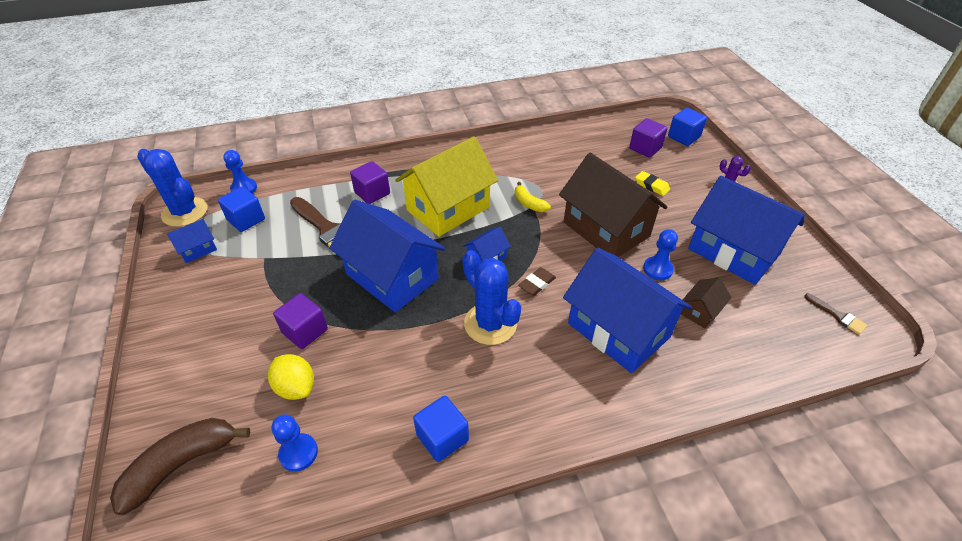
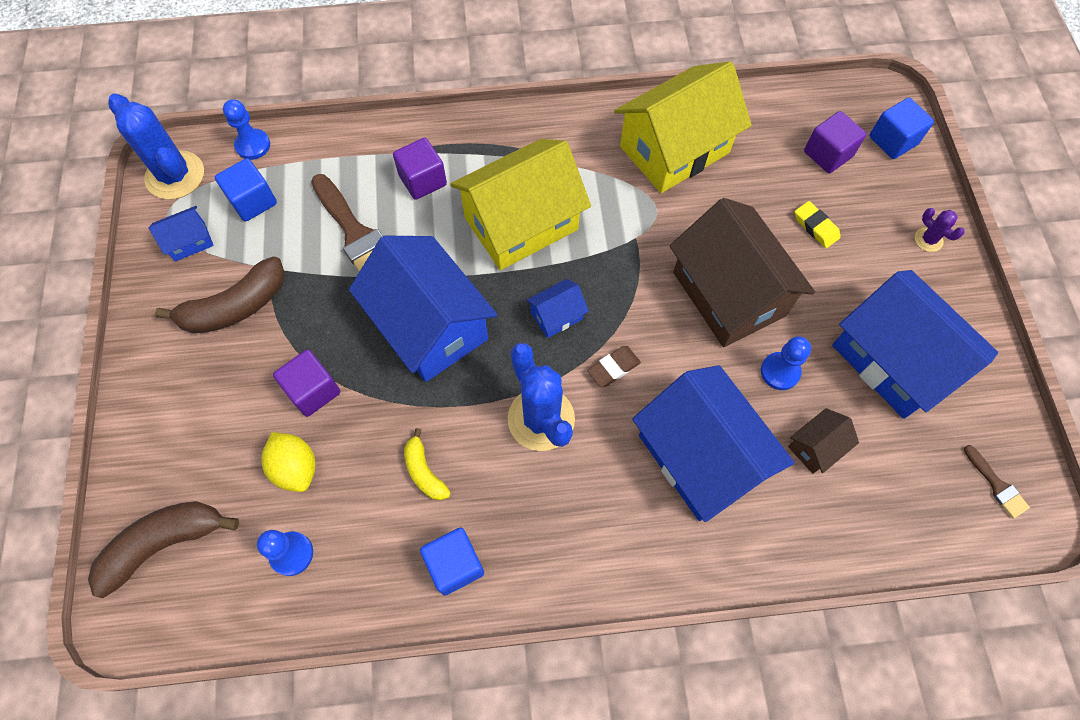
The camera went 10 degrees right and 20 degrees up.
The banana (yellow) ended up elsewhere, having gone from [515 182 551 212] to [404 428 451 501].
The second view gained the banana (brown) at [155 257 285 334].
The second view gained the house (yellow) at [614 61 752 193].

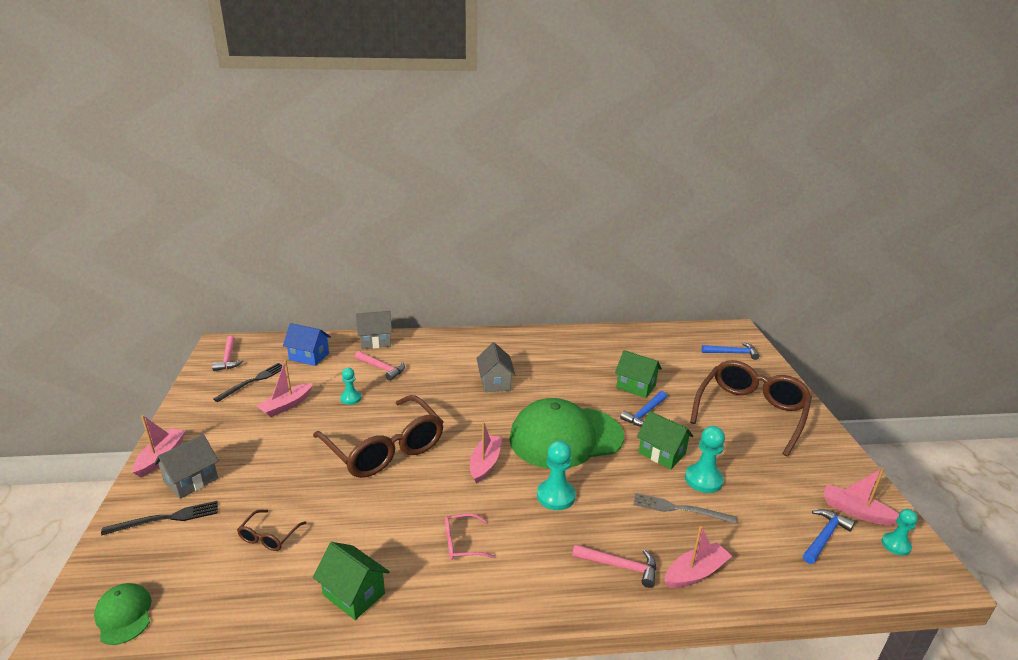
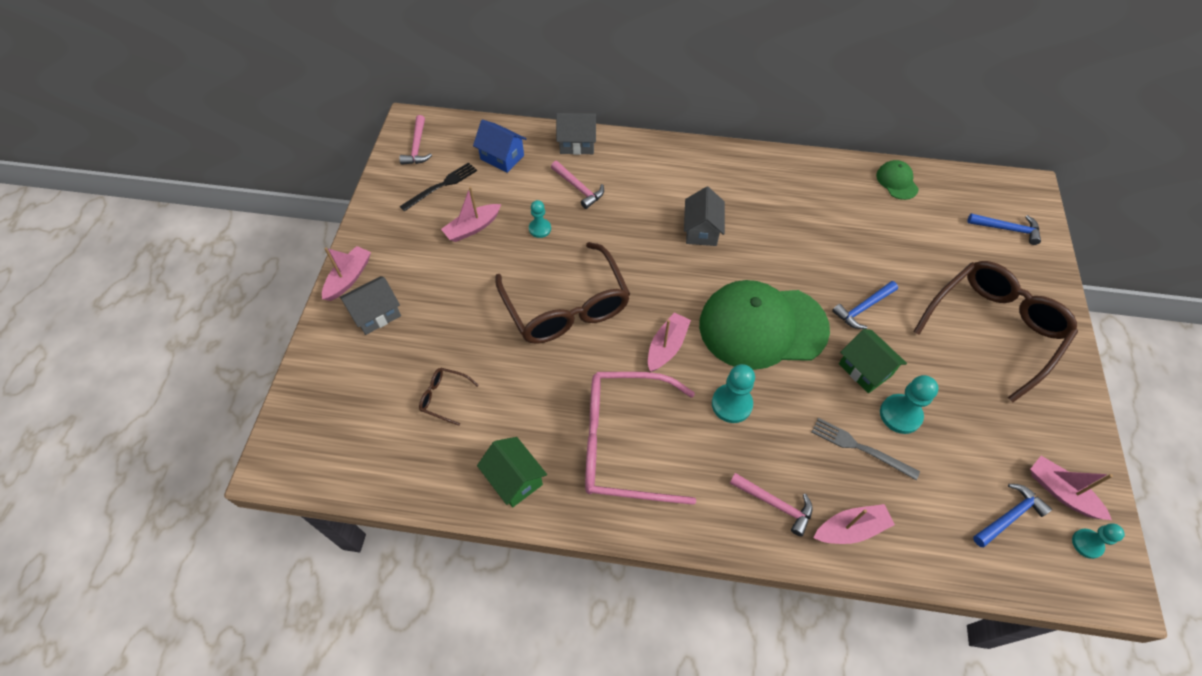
The camera went 15 degrees right and 30 degrees up.
The cap (green) ended up elsewhere, having gone from [94 583 151 645] to [876 160 919 200].
The second view lost the fork (black) at [101 501 218 535].
The glasses (brown) at [237 510 306 551] ended up facing another way, 75 degrees clockwise from before.
The size of the glasses (pink) at [445 513 495 560] changed by a factor of 2.44.
The second view lost the house (green) at [615 350 662 398].

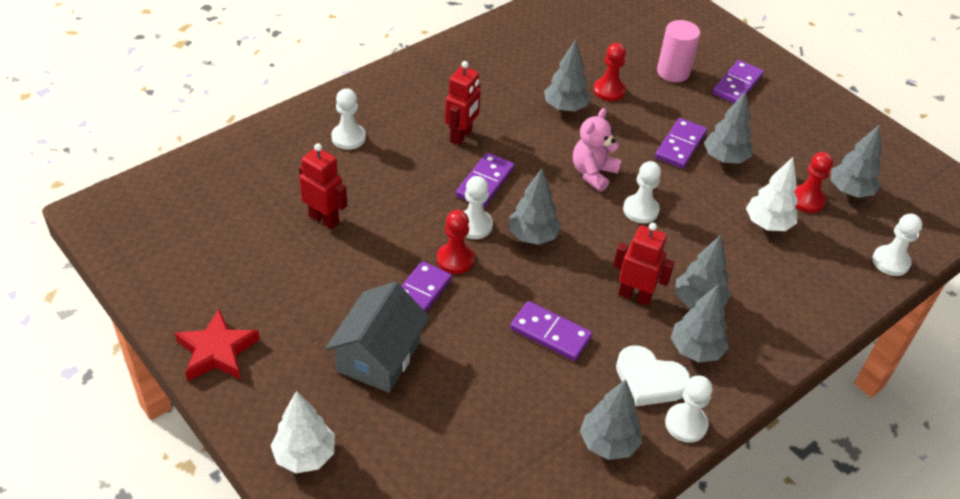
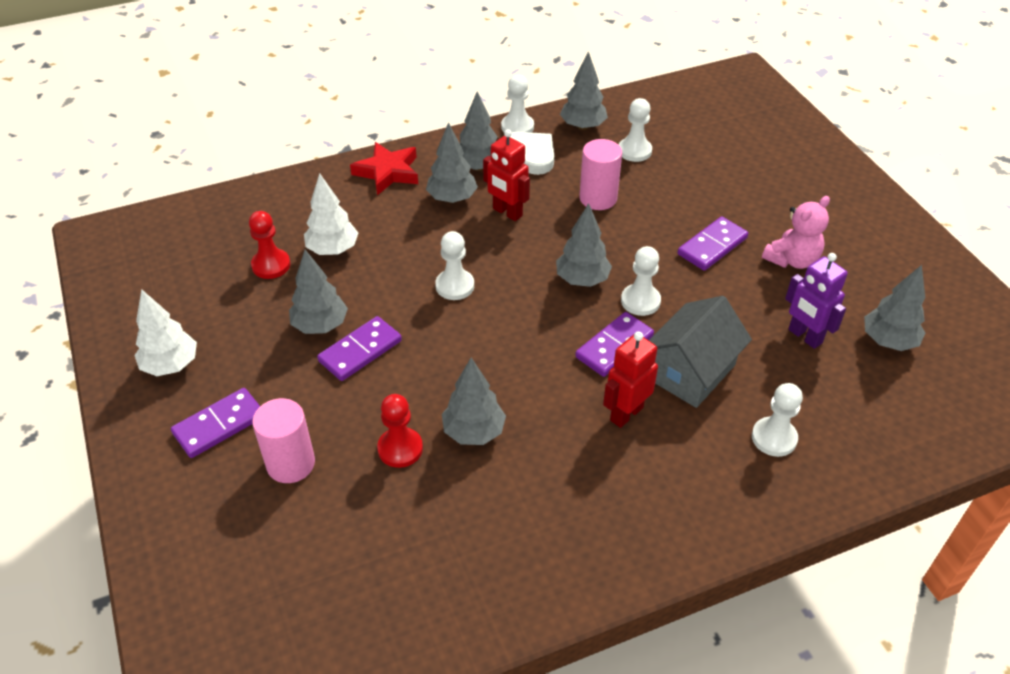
The camera went 160 degrees left and 0 degrees up.
The star (red) ended up elsewhere, having gone from [175 309 260 381] to [350 142 418 195].
The tree (white) ended up elsewhere, having gone from [270 391 335 473] to [134 289 197 376].
What was the robot (red) at [299 143 347 229] turned into the robot (purple) at [785 253 848 349].
The house (grey) ended up elsewhere, having gone from [326 282 430 393] to [649 296 752 408].
The second view lost the pawn (red) at [437 210 474 274].
Where the domino (purple) stood at [510 301 593 361], the cylinder (pink) came to stand at [579 139 622 210].
The teddy bear (pink) ended up elsewhere, having gone from [573 108 621 192] to [762 196 830 269].
The tree (grey) ended up elsewhere, having gone from [831 124 882 198] to [864 265 925 351].
The pawn (white) ended up elsewhere, having gone from [872 213 922 276] to [619 98 652 162].

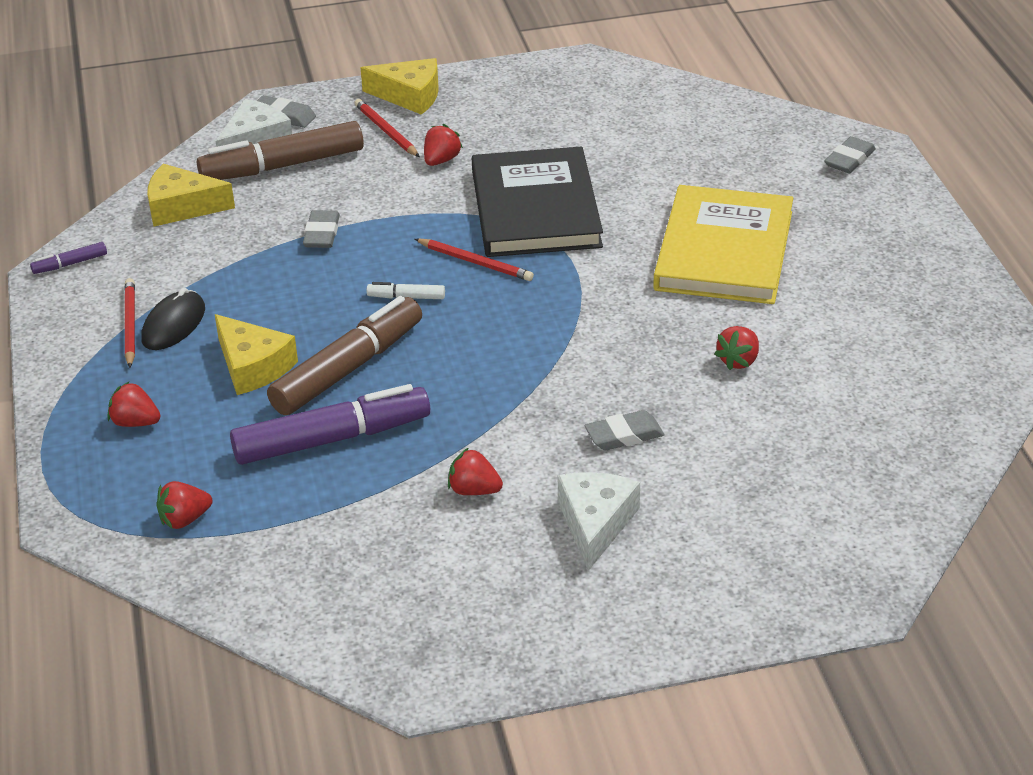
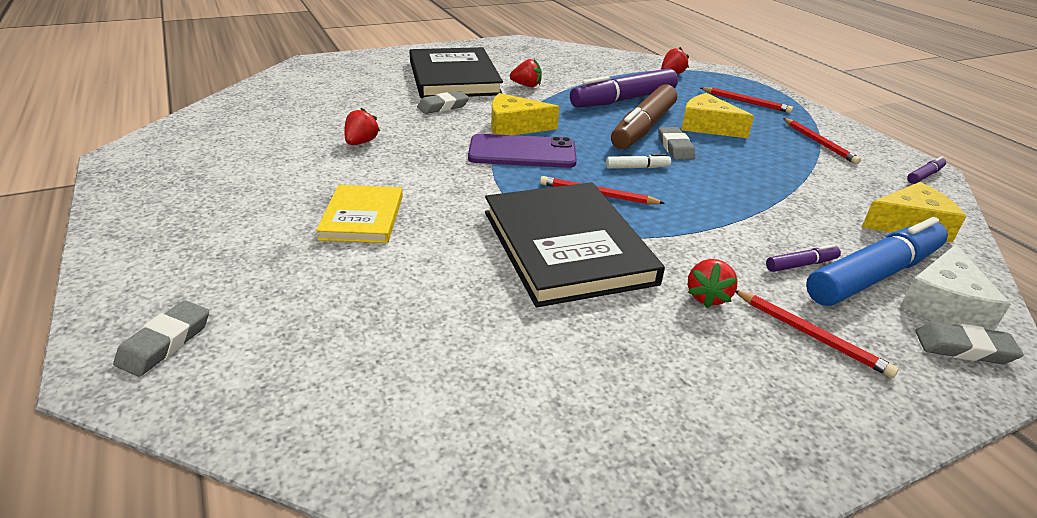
The camera went 165 degrees right and 5 degrees down.
Where the strawberry (red) stood at [108 382 161 427], the pencil (red) came to stand at [701 87 793 113].
The second view lost the mouse (black) at [141 288 205 350].
What was the marker (brown) at [197 121 364 180] turned into the marker (blue) at [806 217 948 306].
The eraser (grey) ended up elsewhere, having gone from [303 210 340 248] to [658 127 696 160].
The cheese (yellow) ended up elsewhere, having gone from [360 58 439 115] to [491 93 560 135].
Where the cheese (white) stood at [558 472 640 571], the book (black) came to stand at [409 47 503 99].
The size of the book (yellow) at [653 185 793 304] changed by a factor of 0.56.
The second view gained the phone (purple) at [468 134 577 168].
The second view gained the marker (purple) at [766 244 841 272].

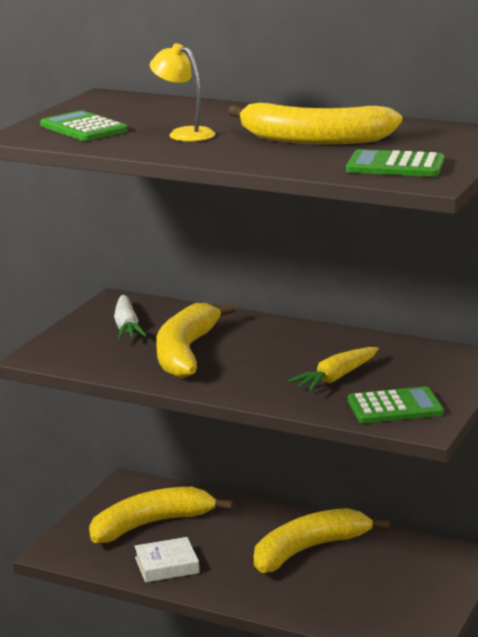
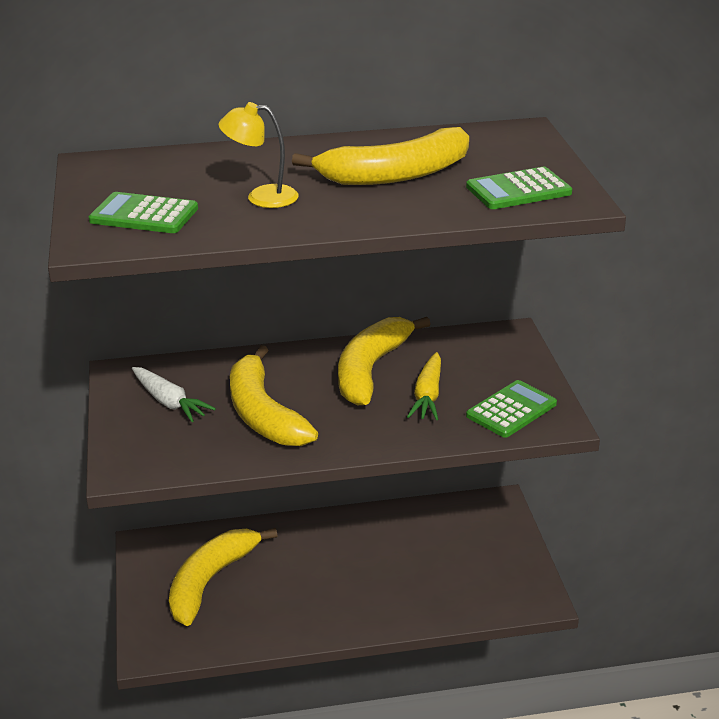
The camera went 35 degrees left and 10 degrees up.
The second view lost the book (white) at [134 537 199 582].
The banana (yellow) ended up elsewhere, having gone from [254 508 390 573] to [338 317 430 405].

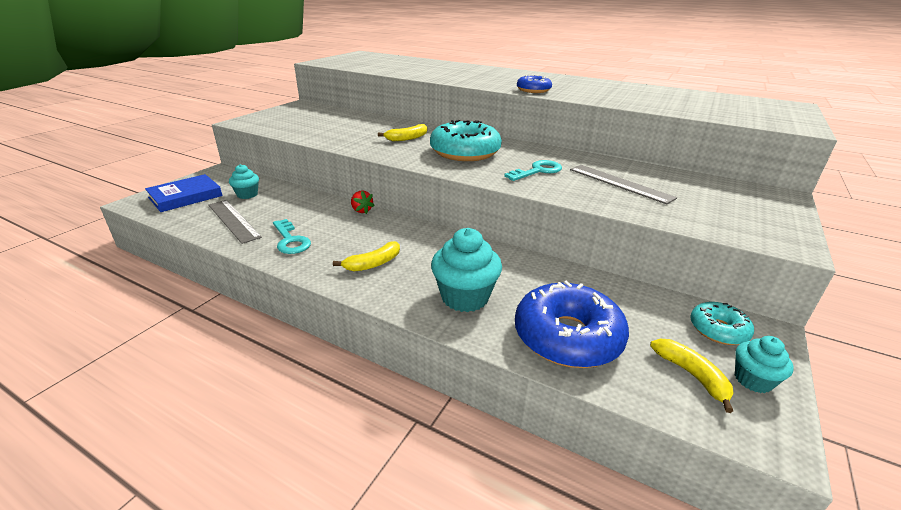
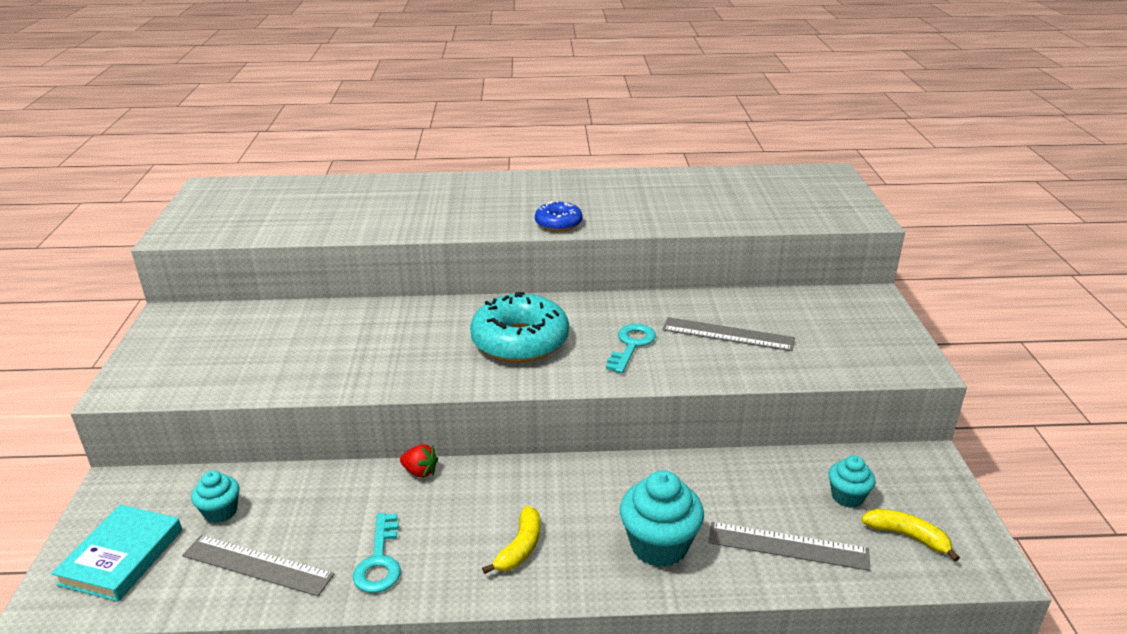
The camera went 30 degrees left and 0 degrees up.
What was the book (blue) at [145 174 223 212] turned into the book (turquoise) at [51 505 182 602].
The key (turquoise) at [273 219 311 254] ended up facing another way, 60 degrees clockwise from before.
The second view lost the banana (yellow) at [378 124 427 141].
Where the donut (blue) stood at [515 281 629 368], the ruler (grey) came to stand at [708 522 870 571].
The second view lost the donut (turquoise) at [690 302 754 345].
The cupcake (turquoise) ended up elsewhere, having gone from [735 336 794 393] to [828 456 875 508].

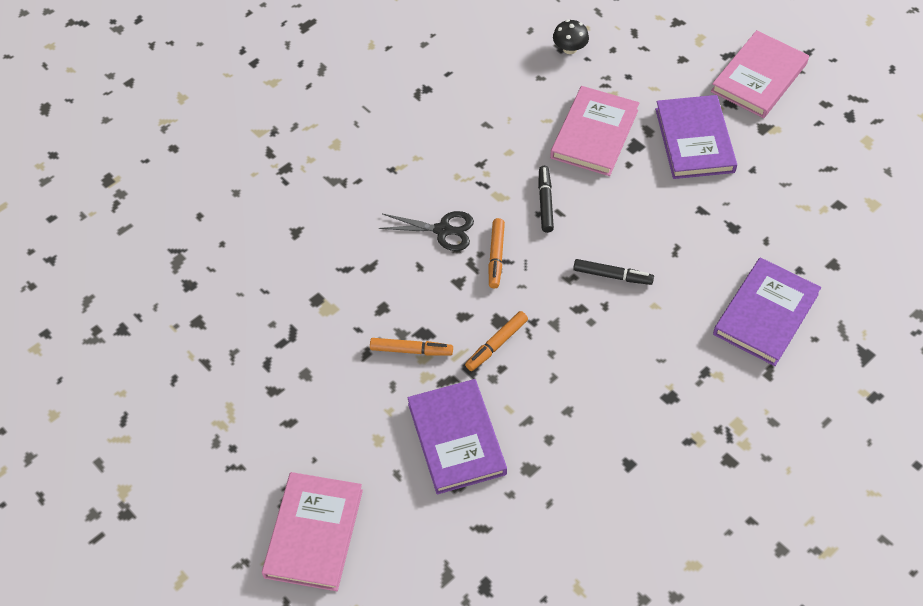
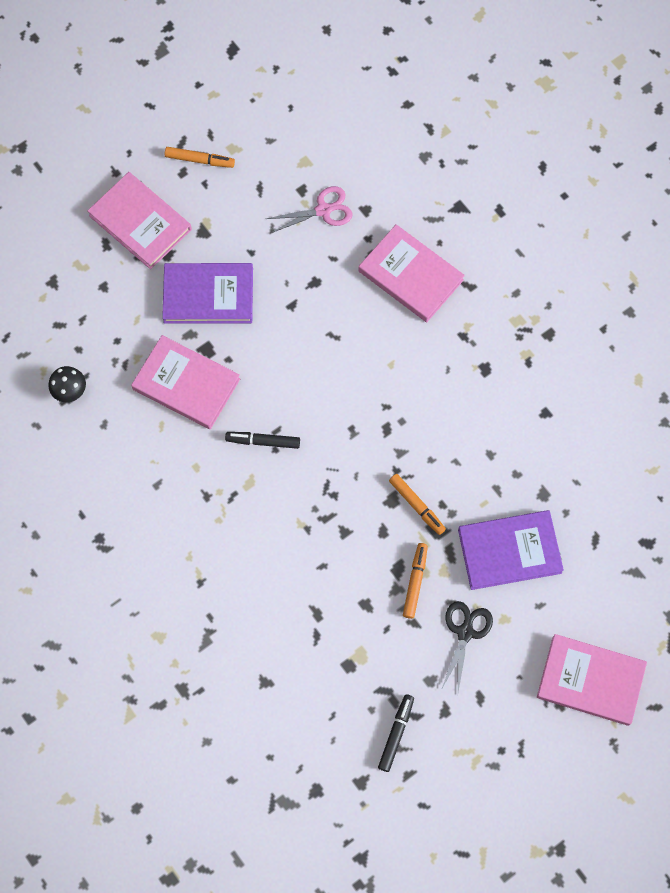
The camera went 85 degrees left and 15 degrees up.
The scissors (black) ended up elsewhere, having gone from [379 211 474 251] to [441 601 493 692].
The marker (orange) ended up elsewhere, having gone from [489 218 505 288] to [165 147 235 168].
The marker (black) ended up elsewhere, having gone from [573 259 654 285] to [378 694 414 772].
What was the book (purple) at [713 257 821 366] turned into the book (pink) at [359 224 465 322].
The second view gained the scissors (pink) at [266 186 353 233].

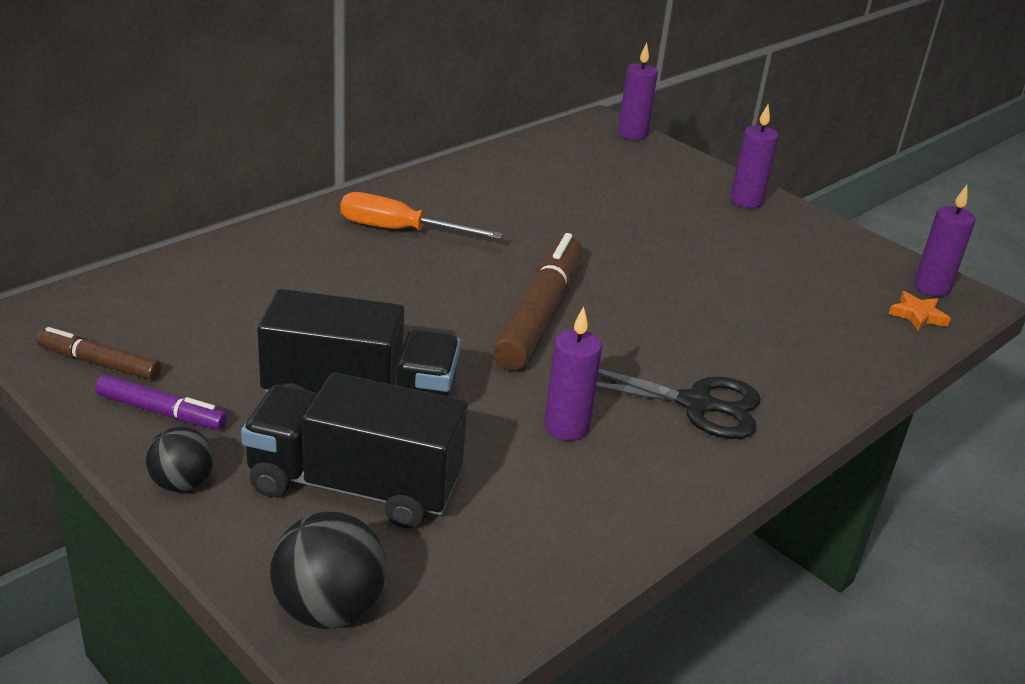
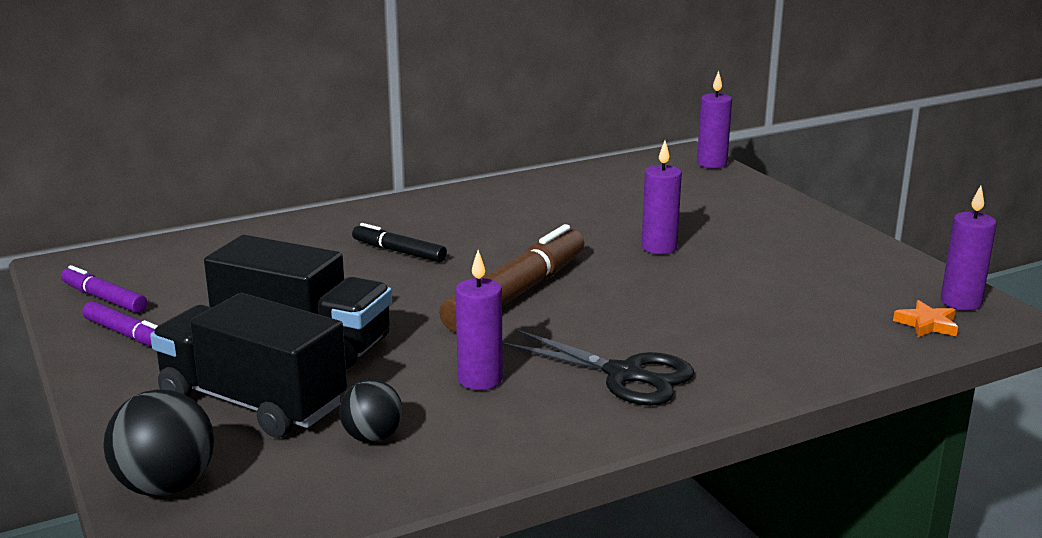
The camera went 20 degrees right and 10 degrees down.
What was the marker (brown) at [36 327 161 380] turned into the marker (purple) at [61 265 147 313].
The ball (black) ended up elsewhere, having gone from [146 427 214 492] to [340 380 403 443].
The second view lost the screwdriver (orange) at [340 192 503 239].
The candle (purple) ended up elsewhere, having gone from [731 105 779 208] to [641 140 682 254].
The second view gained the marker (black) at [352 223 447 262].

